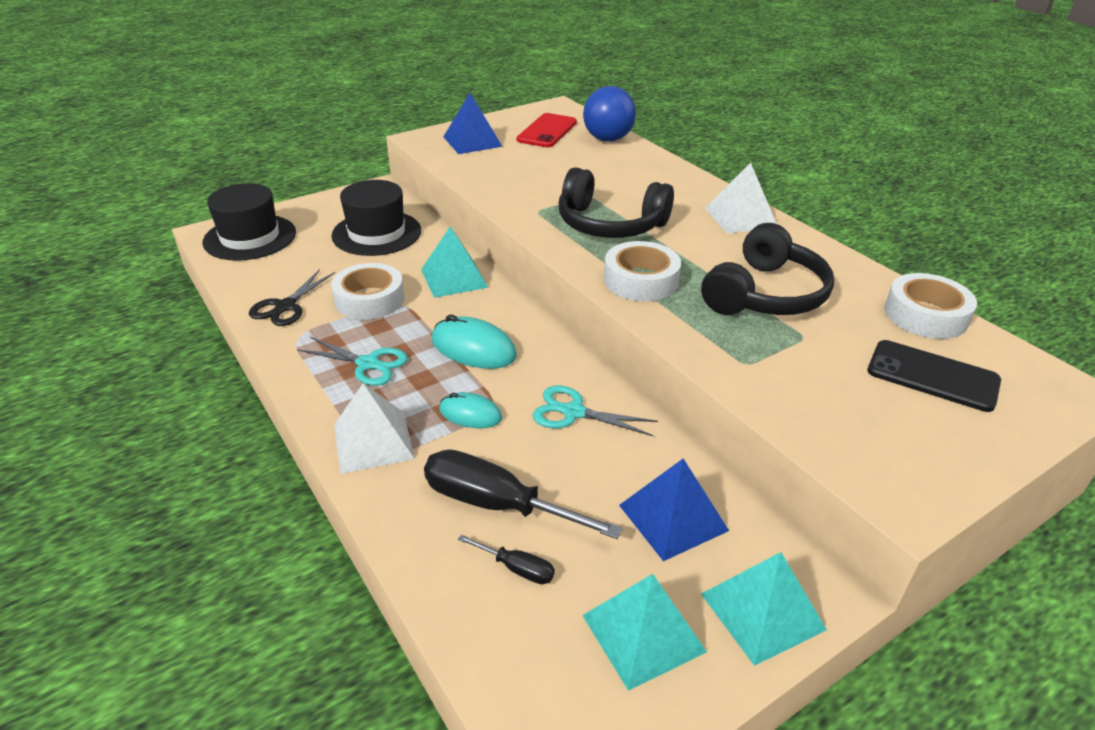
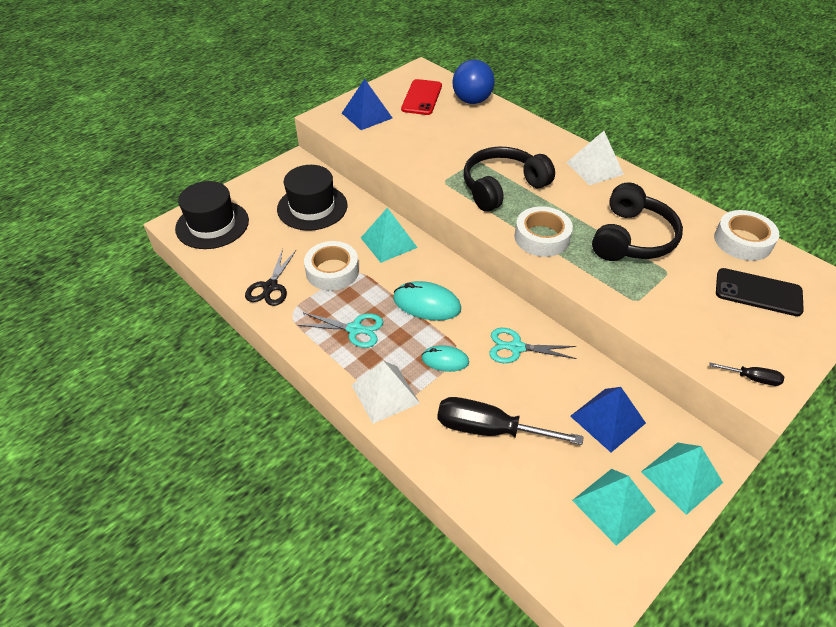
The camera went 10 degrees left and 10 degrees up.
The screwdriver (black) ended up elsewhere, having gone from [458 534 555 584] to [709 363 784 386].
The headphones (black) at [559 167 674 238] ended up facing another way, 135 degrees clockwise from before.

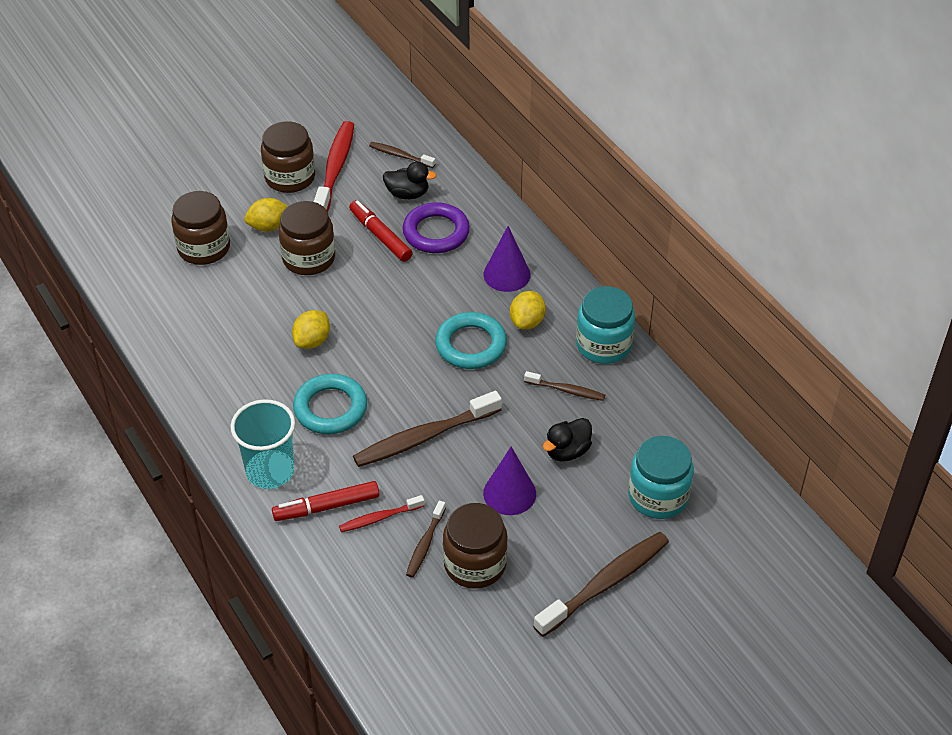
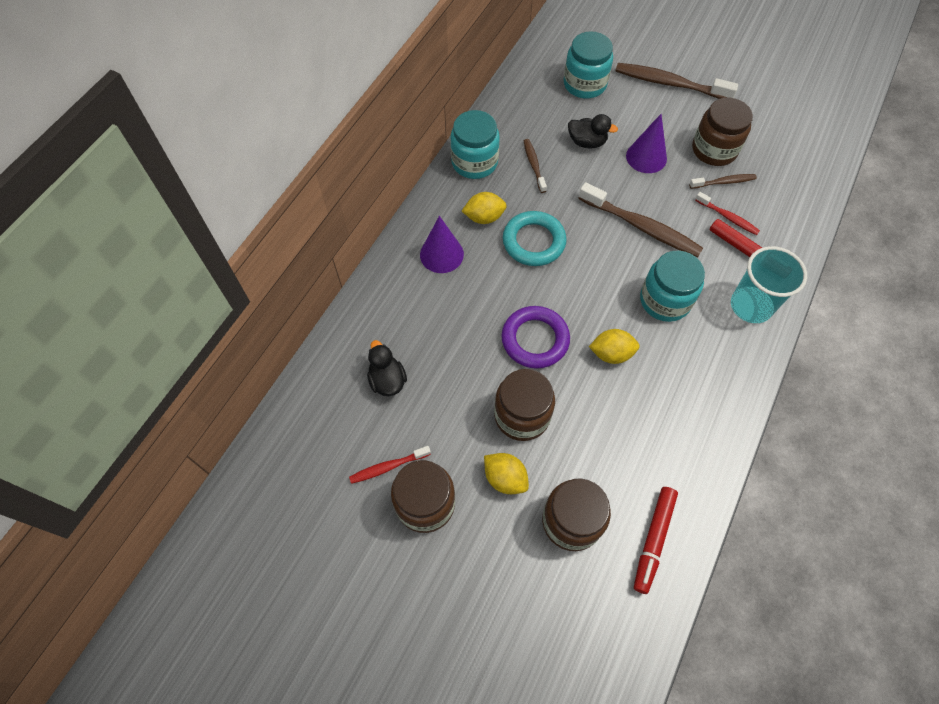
The camera went 120 degrees left and 15 degrees up.
Where the ring (turquoise) stood at [293 374 367 434], the jar (turquoise) came to stand at [640 251 705 322].
The size of the toothbrush (red) at [314 121 354 212] changed by a factor of 0.53.
The marker (red) ended up elsewhere, having gone from [349 200 413 262] to [634 487 678 594].
The second view lost the toothbrush (brown) at [369 142 435 168].
The ring (purple) ended up elsewhere, having gone from [402 202 470 253] to [502 306 570 369].

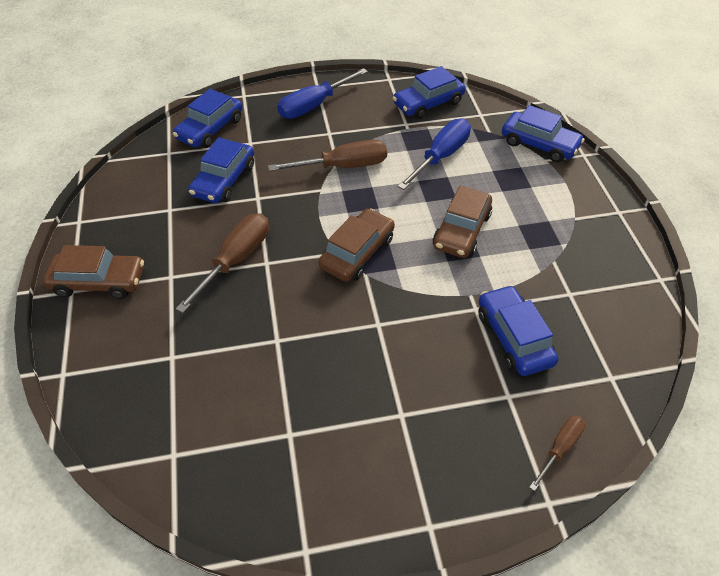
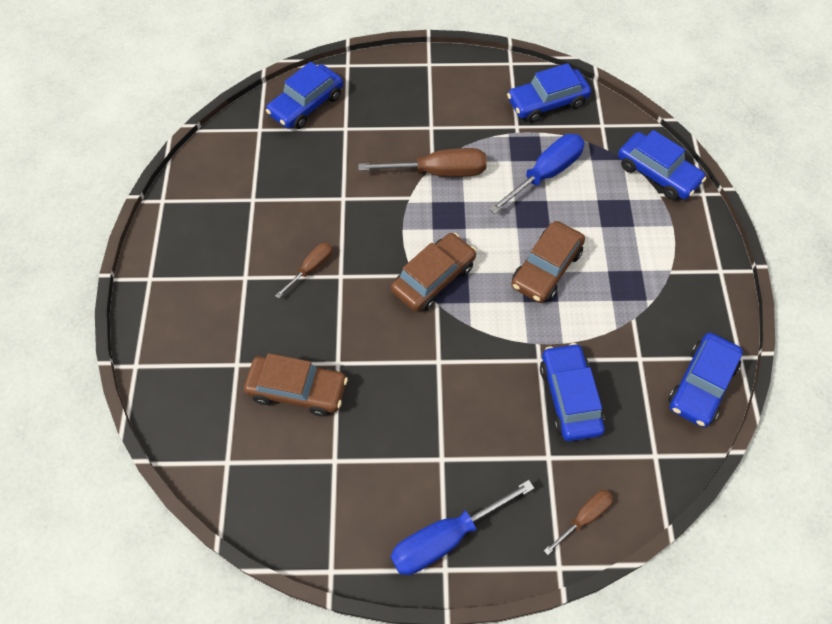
The camera went 10 degrees right and 10 degrees up.
The car (brown) ended up elsewhere, having gone from [43 245 144 299] to [244 353 348 417].
The size of the screwdriver (brown) at [176 214 269 313] changed by a factor of 0.57.
The car (blue) ended up elsewhere, having gone from [188 137 254 203] to [668 333 743 427].
The screwdriver (blue) ended up elsewhere, having gone from [277 68 368 119] to [391 480 534 575].

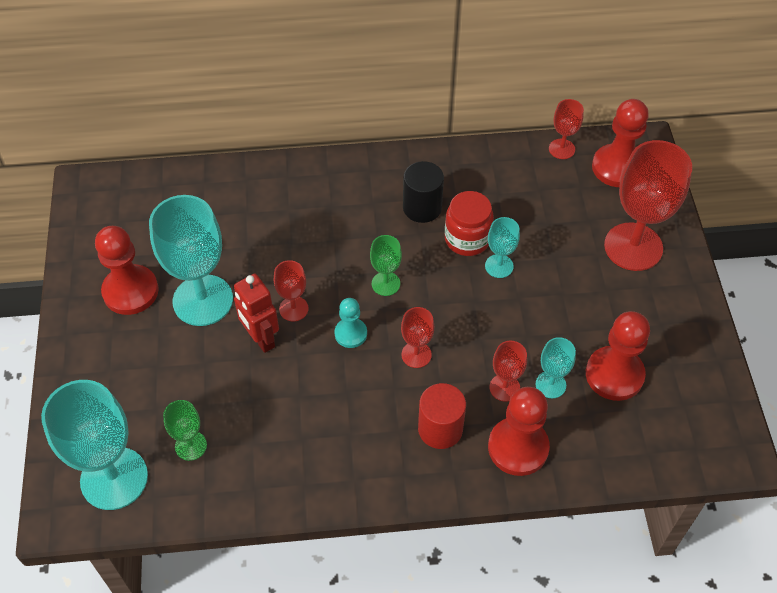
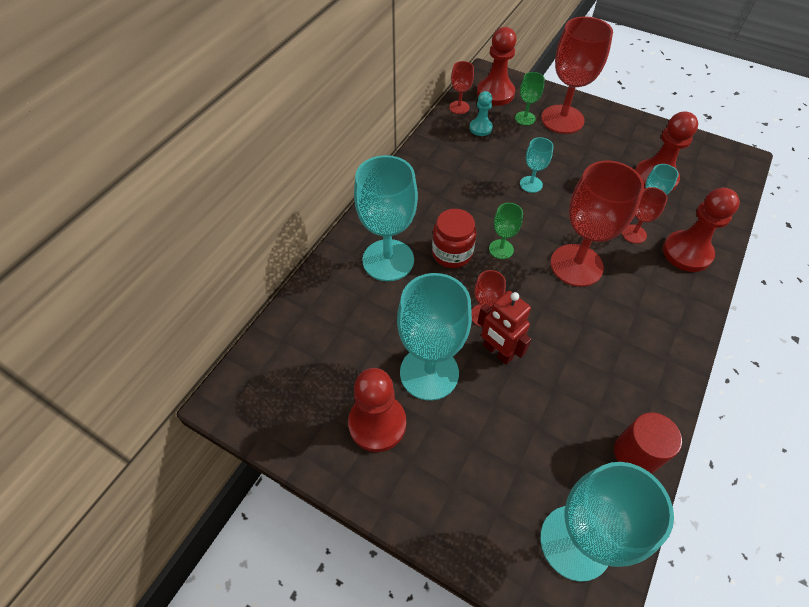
The camera went 55 degrees left and 0 degrees up.
The goblet (green) ended up elsewhere, having gone from [163 400 207 461] to [515 72 545 125].
The robot (red) at [234 274 279 353] ended up facing another way, 45 degrees clockwise from before.
The pawn (turquoise) ended up elsewhere, having gone from [334 298 367 348] to [469 91 493 136].
The size of the goblet (red) at [401 307 434 368] changed by a factor of 2.06.
The second view lost the cylinder (black) at [403 161 444 223].
The cylinder (red) ended up elsewhere, having gone from [418 383 466 449] to [614 413 682 474].
The jar (red) ended up elsewhere, having gone from [445 191 494 256] to [432 209 476 268].
The second view gained the goblet (turquoise) at [354 155 418 281].

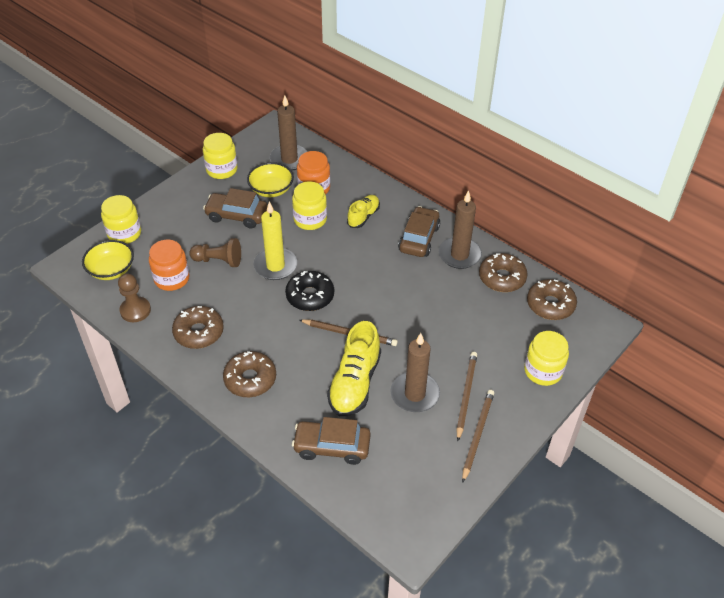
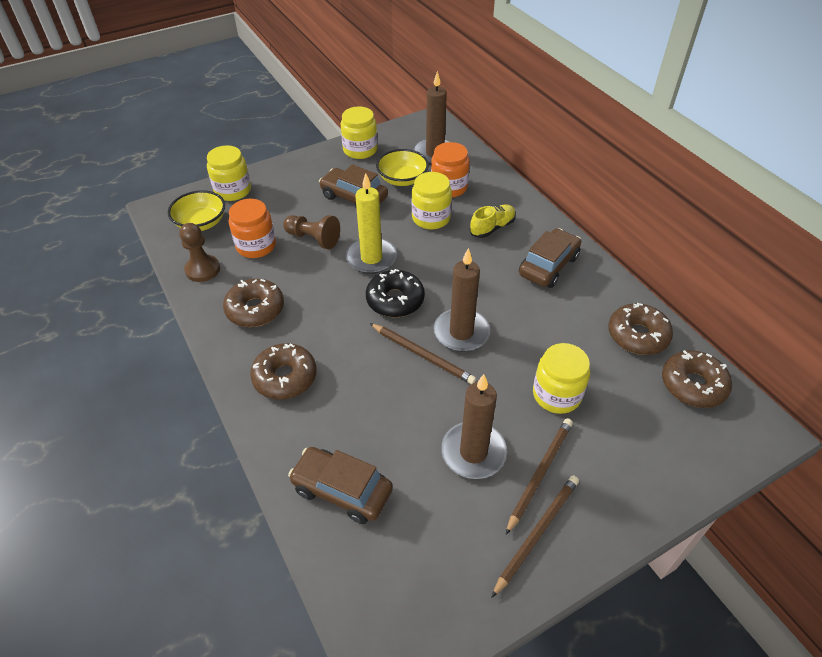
The camera went 20 degrees right and 0 degrees up.
The second view lost the shoe (yellow) at [327 321 381 416].
The candle (brown) ended up elsewhere, having gone from [439 190 482 269] to [433 248 490 352].
The jar (yellow) ended up elsewhere, having gone from [524 331 569 386] to [533 343 590 414].

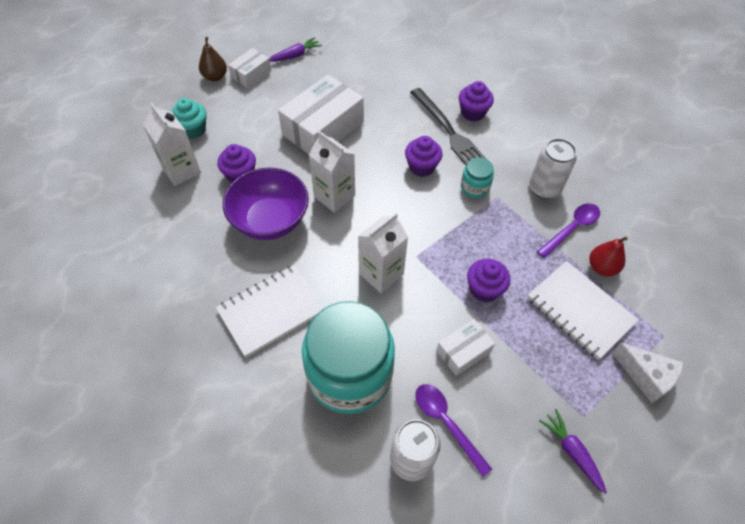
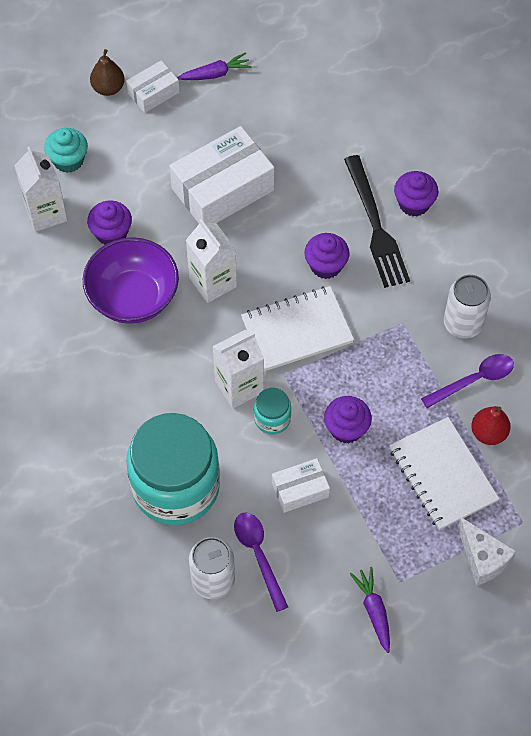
The camera went 15 degrees right and 5 degrees up.
The notebook (white) ended up elsewhere, having gone from [216 265 326 358] to [241 286 354 371].
The jar (turquoise) ended up elsewhere, having gone from [461 157 494 198] to [254 388 291 434].

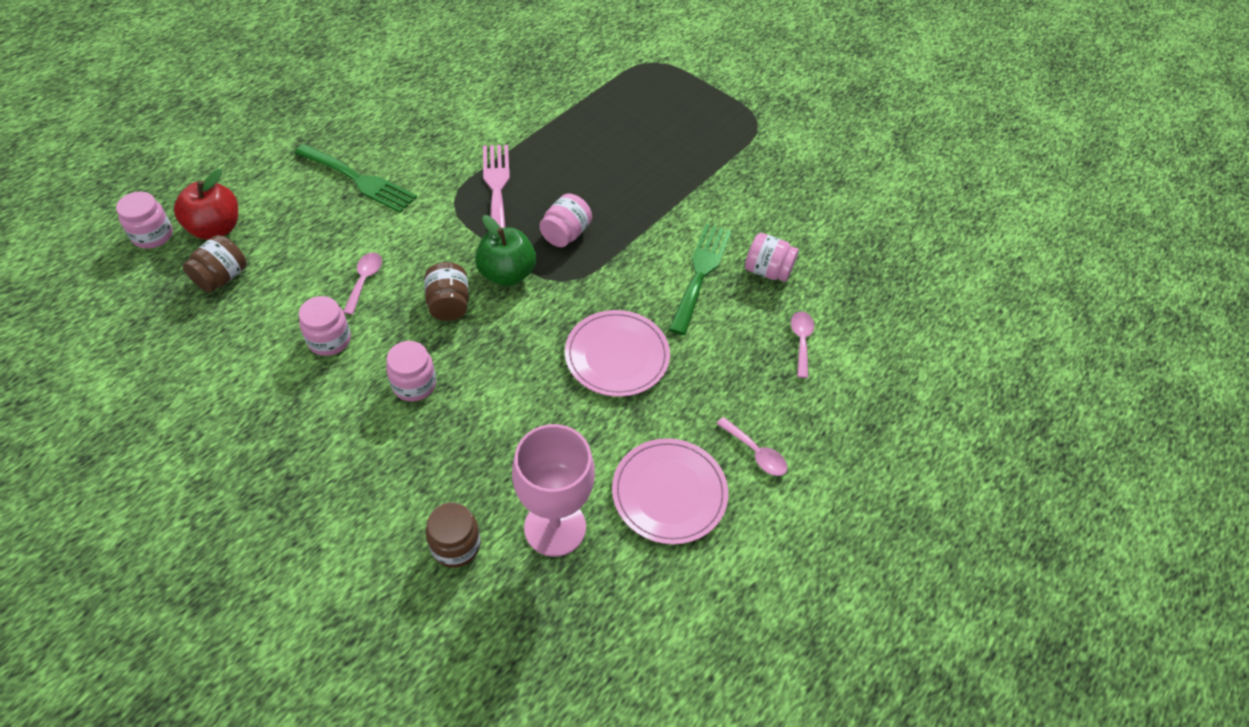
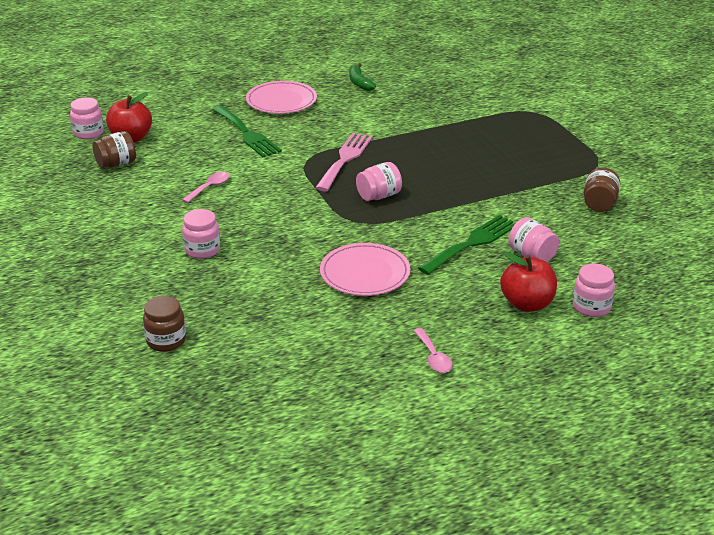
The camera went 30 degrees right and 20 degrees down.
The jar (pink) ended up elsewhere, having gone from [299 296 351 356] to [573 263 615 317].
The jar (brown) ended up elsewhere, having gone from [424 262 469 321] to [584 167 620 212].
The second view lost the apple (green) at [475 215 536 286].
The second view lost the goblet (pink) at [512 424 595 557].
The plate (pink) ended up elsewhere, having gone from [612 438 728 545] to [246 81 317 114].
Where the spoon (pink) stood at [791 311 814 378], the apple (red) came to stand at [500 252 557 312].
The second view gained the banana (green) at [349 63 376 91].

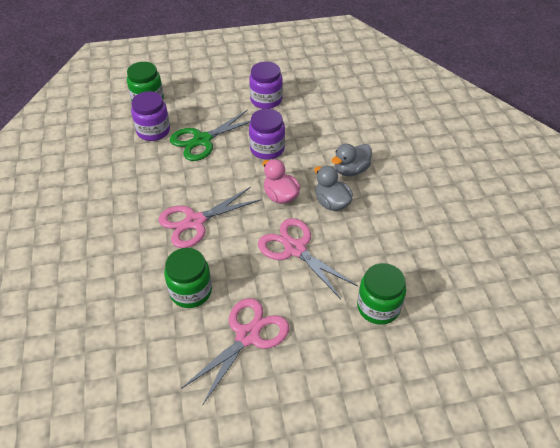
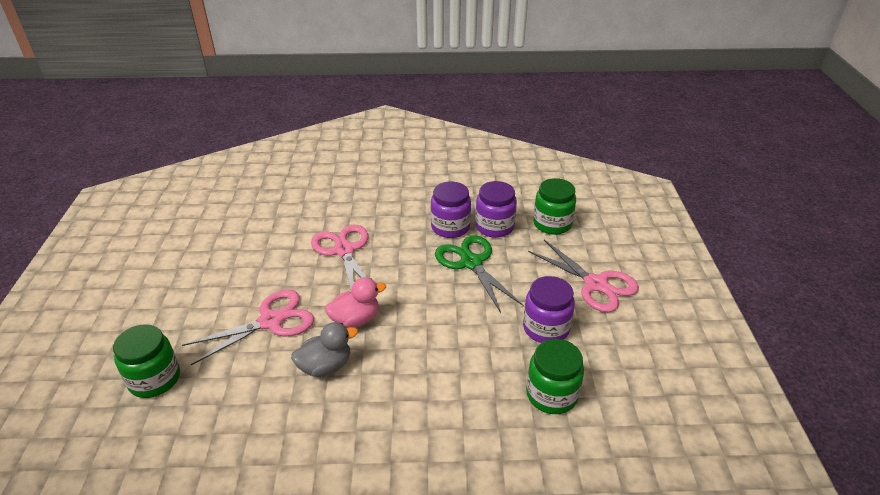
The camera went 100 degrees right and 10 degrees down.
The jar (green) ended up elsewhere, having gone from [164 248 212 308] to [526 339 584 414].
The scissors (pink) ended up elsewhere, having gone from [181 298 289 406] to [528 240 639 312].
The jar (purple) ended up elsewhere, having gone from [249 109 285 160] to [431 181 471 238].
The second view lost the duck (grey) at [332 144 372 176].

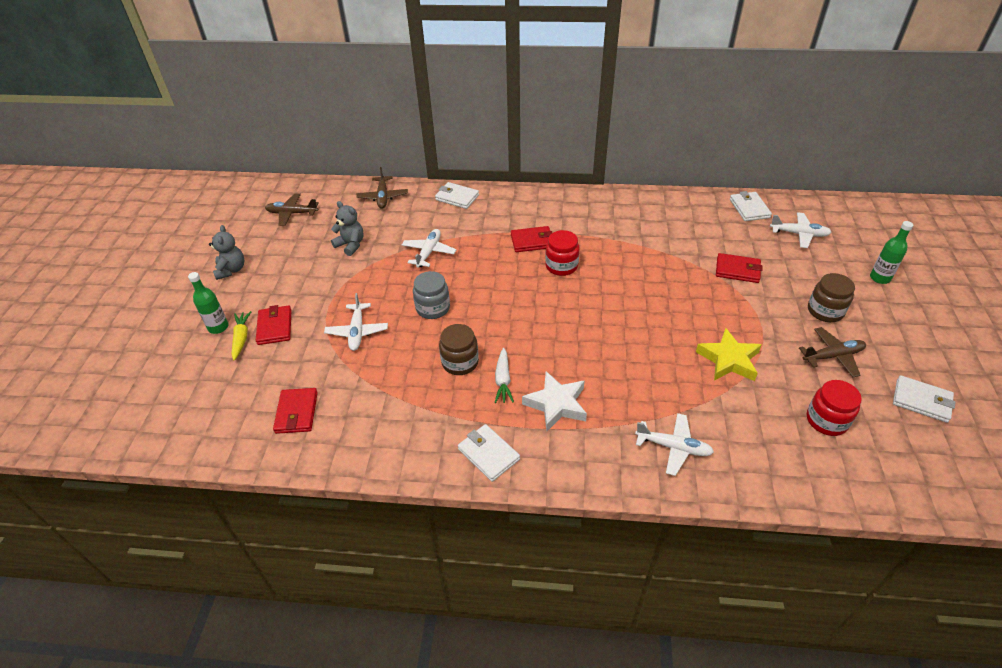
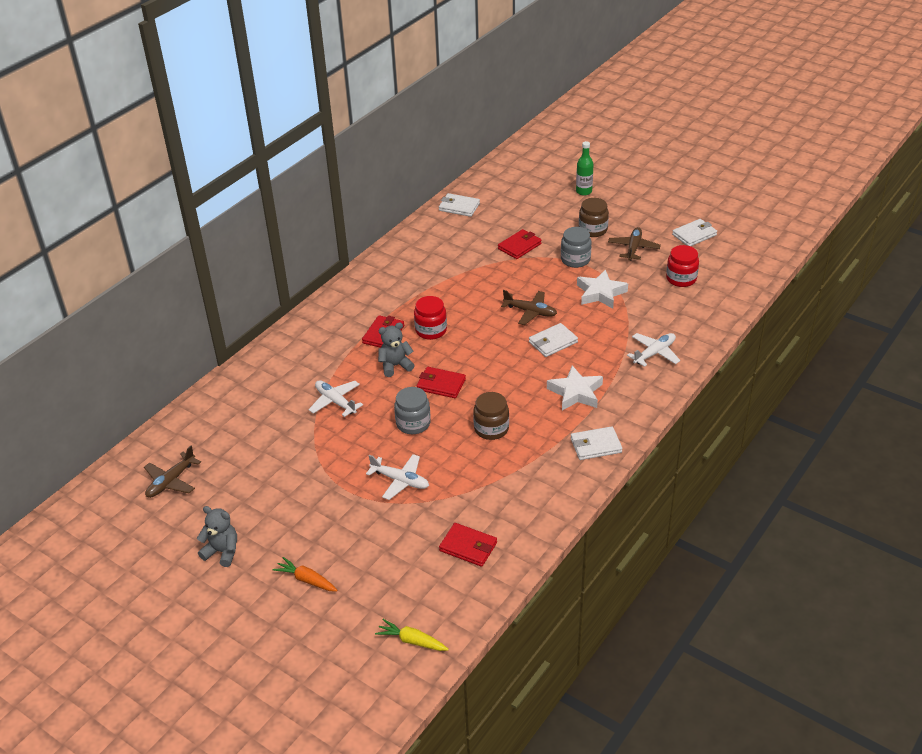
The camera went 60 degrees left and 5 degrees down.
Where the bottle (green) stood at [188 272 229 334], the carrot (orange) came to stand at [272 557 338 592].
The carrot (yellow) ended up elsewhere, having gone from [232 311 251 360] to [375 619 449 651].
The wallet (red) ended up elsewhere, having gone from [256 305 291 345] to [416 367 466 398].
The teddy bear (grey) ended up elsewhere, having gone from [331 201 364 256] to [378 322 415 377].
The plane (brown) ended up elsewhere, having gone from [356 167 408 209] to [501 290 557 325].
The wallet (white) ended up elsewhere, having gone from [435 182 479 209] to [529 323 578 357].
The second view lost the carrot (white) at [494 348 514 403].
What was the star (yellow) at [696 328 762 381] turned into the star (white) at [577 269 628 309].
The second view lost the plane (white) at [770 212 832 248].
The second view gained the jar (grey) at [561 227 591 268].

